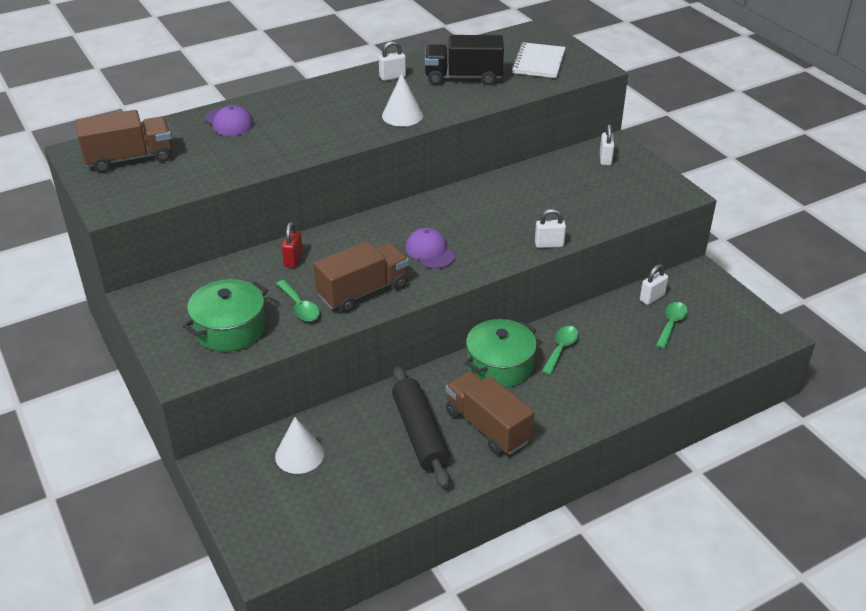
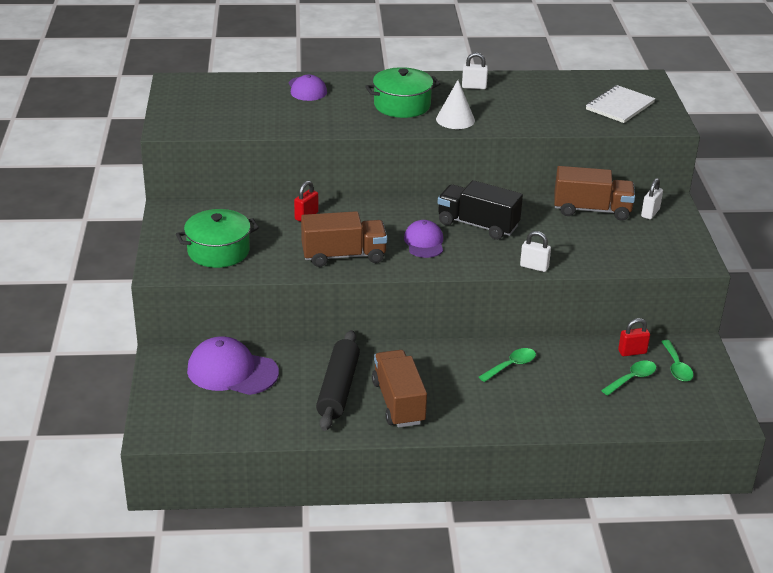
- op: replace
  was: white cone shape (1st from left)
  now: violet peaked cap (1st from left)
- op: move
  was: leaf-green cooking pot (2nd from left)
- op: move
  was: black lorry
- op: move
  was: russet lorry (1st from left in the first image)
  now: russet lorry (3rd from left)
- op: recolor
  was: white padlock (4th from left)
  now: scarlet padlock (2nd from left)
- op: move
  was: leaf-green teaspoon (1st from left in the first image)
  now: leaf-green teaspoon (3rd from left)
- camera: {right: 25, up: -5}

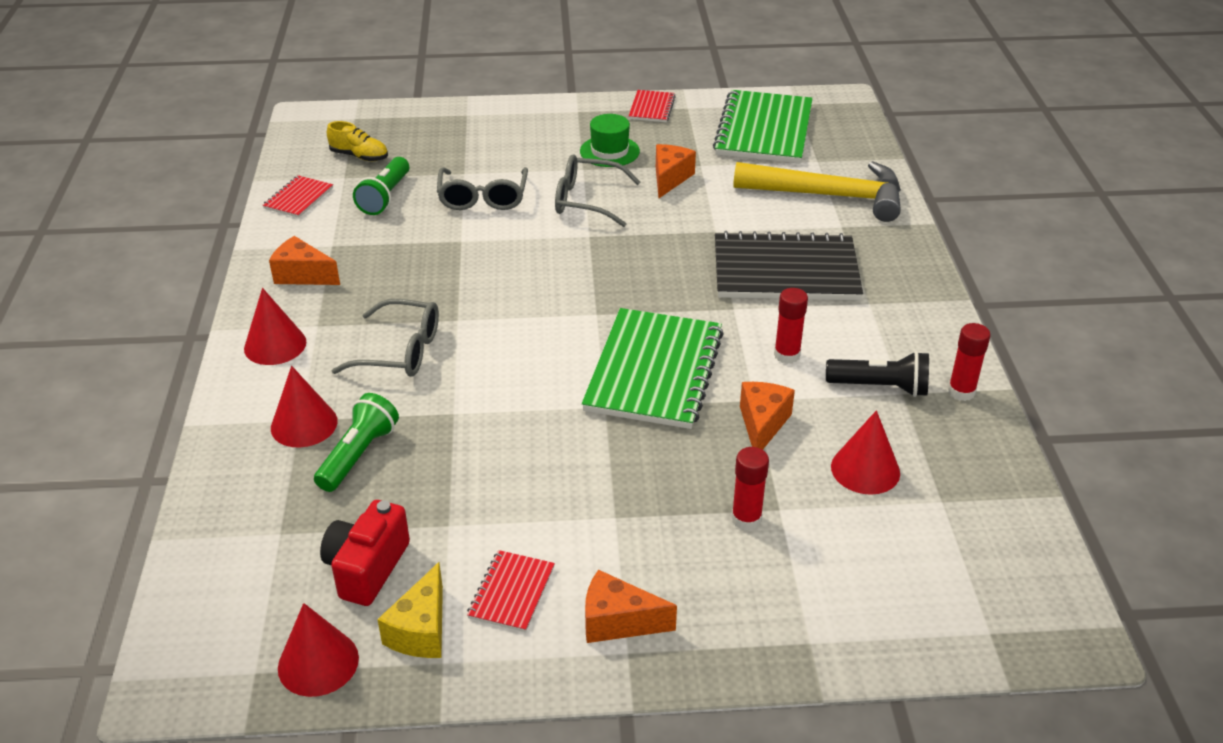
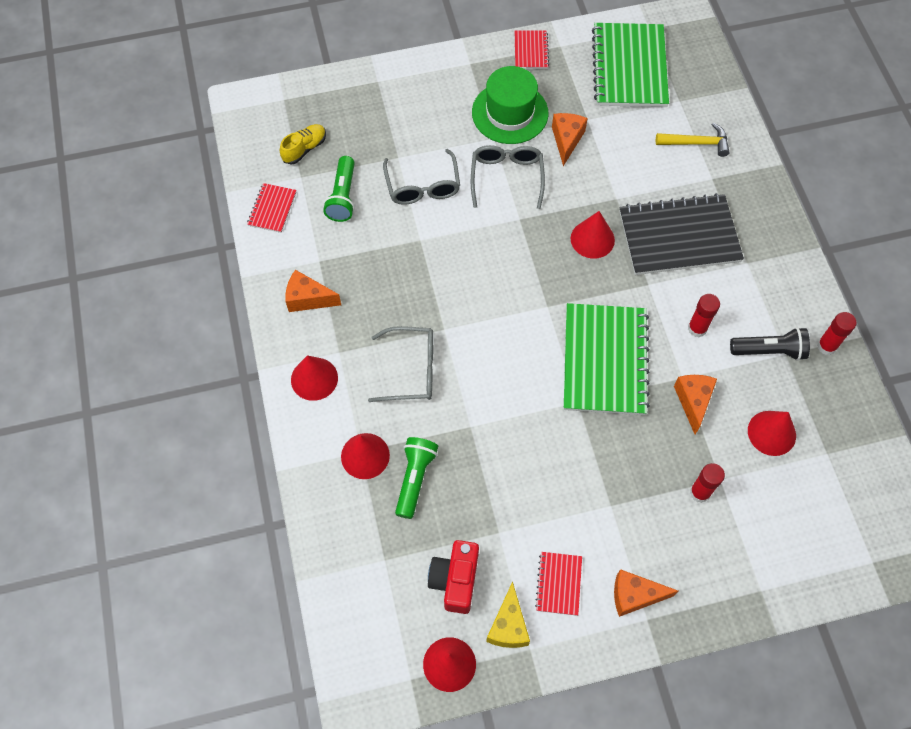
- op: rotate
  was: golden sneaker
  clockwise: -60
- op: rotate
  was: gray glasses (3rd from left)
  clockwise: 90
- op: resize
  was: leaf-green tall hat
  ratio: 1.54
- op: insert
  now: scarlet cone shape (4th from left)
- op: resize
  was: golden hammer
  ratio: 0.54
- camera: {right: -10, up: 25}

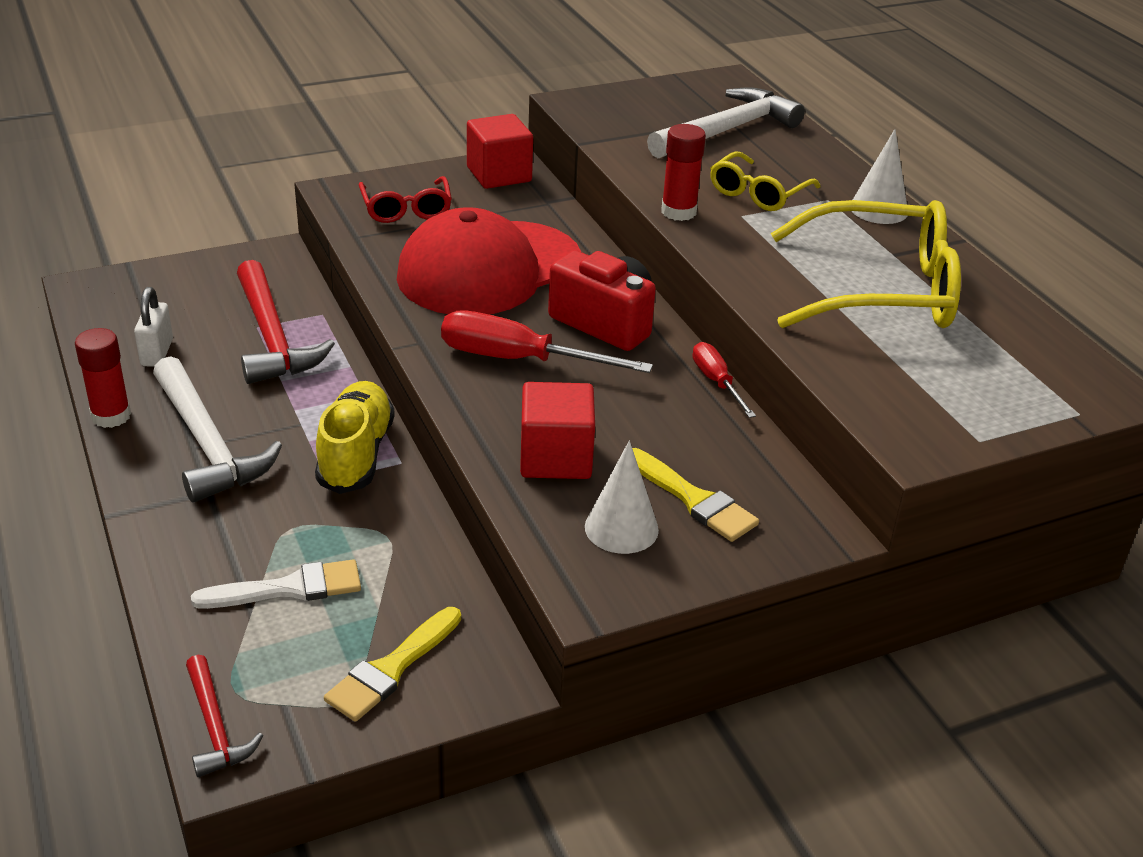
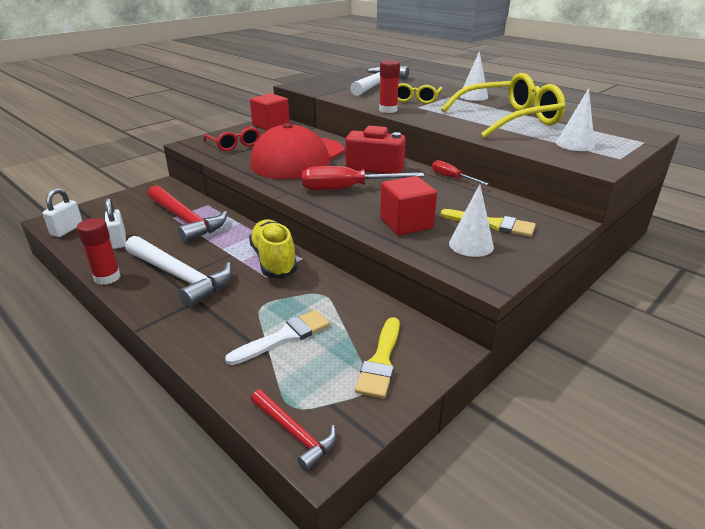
- op: insert
  now: white padlock (1st from left)
- op: insert
  now: white cone shape (3rd from left)
- camera: {right: -20, up: -5}

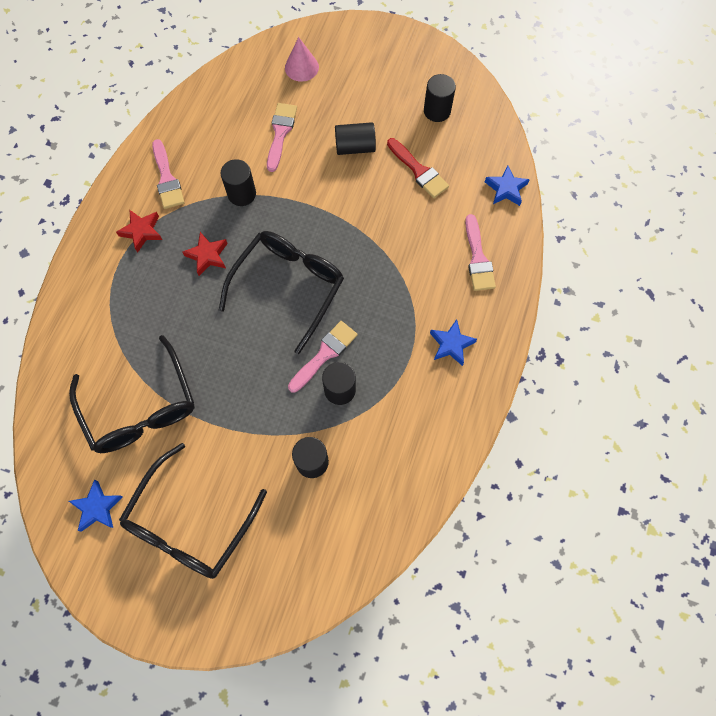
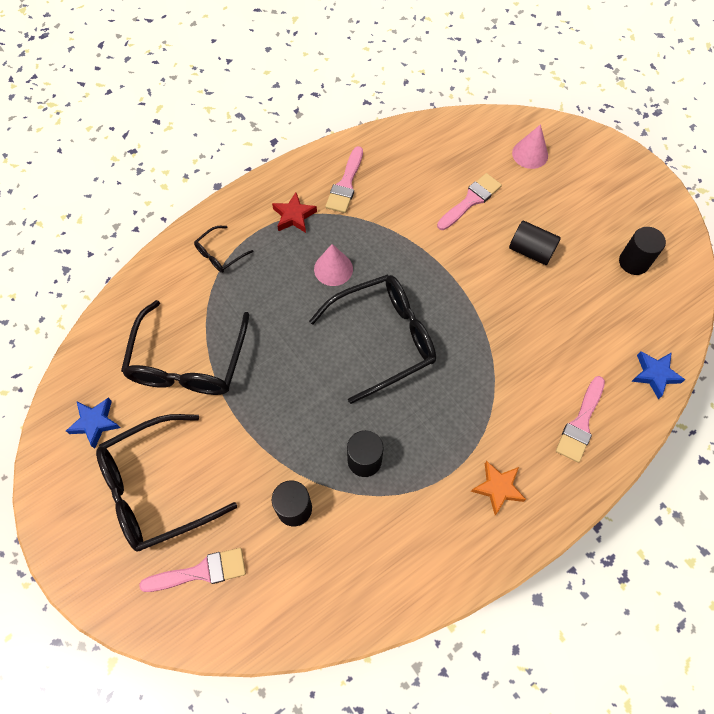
- op: move
  was: pink brush (3rd from left in the first image)
  now: pink brush (1st from left)
- op: insert
  now: black glasses (3rd from left)
- op: replace
  was: scarlet star shape (2nd from left)
  now: pink cone shape (1st from left)
- op: recolor
  was: blue star shape (2nd from left)
  now: bright orange star shape
- op: delete
  was: black cylinder shape (1st from left)
- op: delete
  was: scarlet brush
- camera: {right: 35, up: -5}

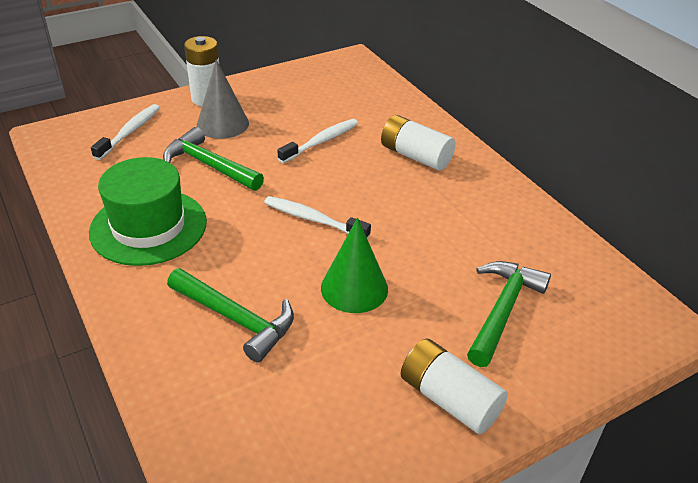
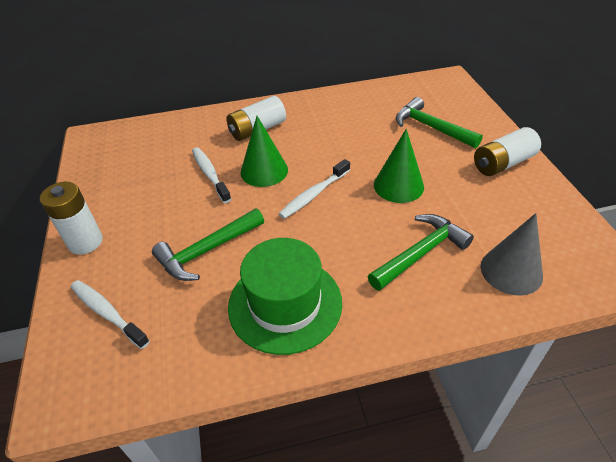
- op: insert
  now: leaf-green cone shape (1st from left)
- op: move
  was: gray cone shape
- camera: {right: -70, up: 5}

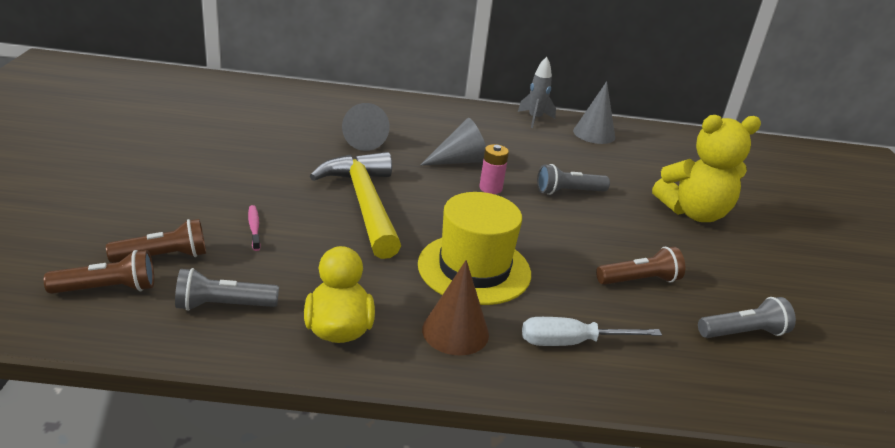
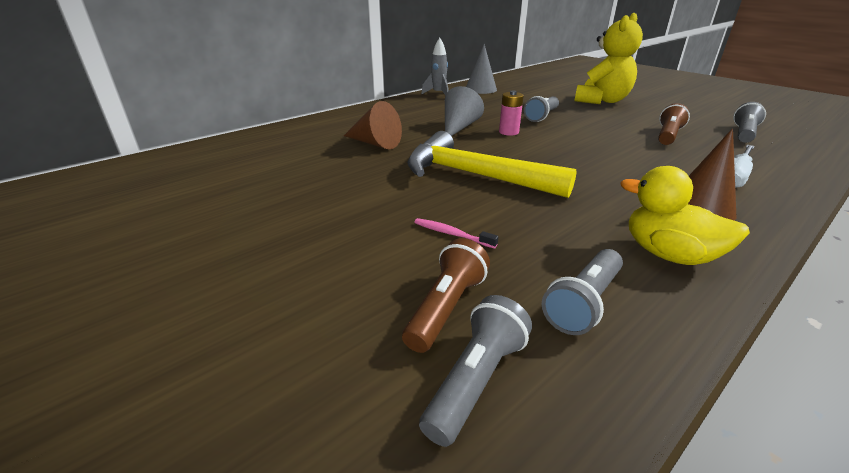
- op: recolor
  was: gray cone shape (1st from left)
  now: russet cone shape (1st from left)
- op: recolor
  was: russet torch (1st from left)
  now: gray torch (1st from left)
- op: delete
  was: golden tall hat
- camera: {right: -40, up: 0}

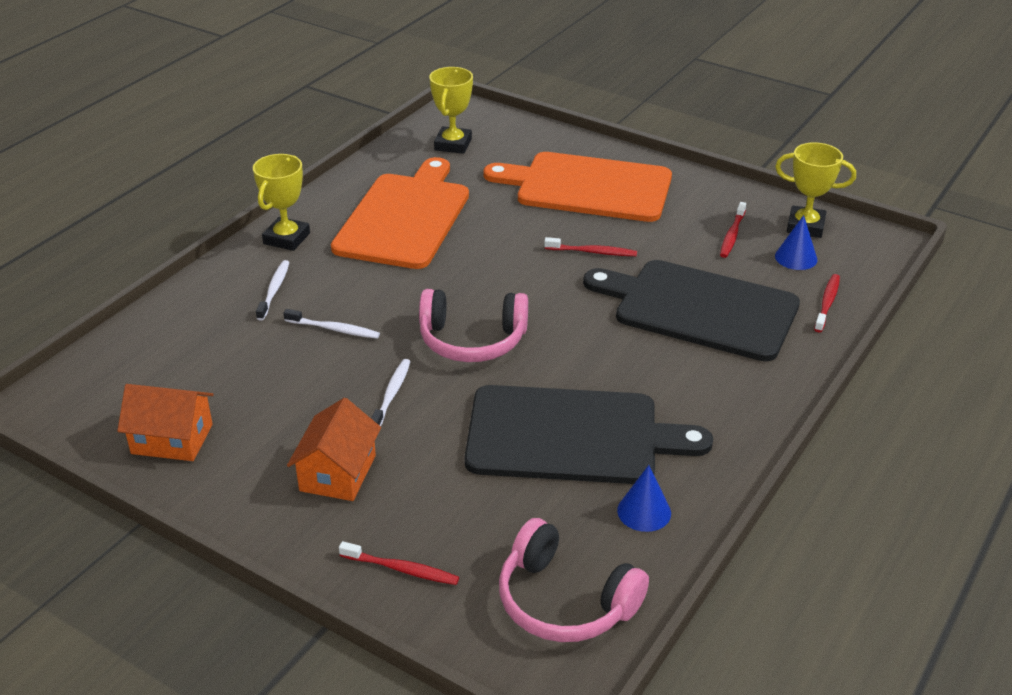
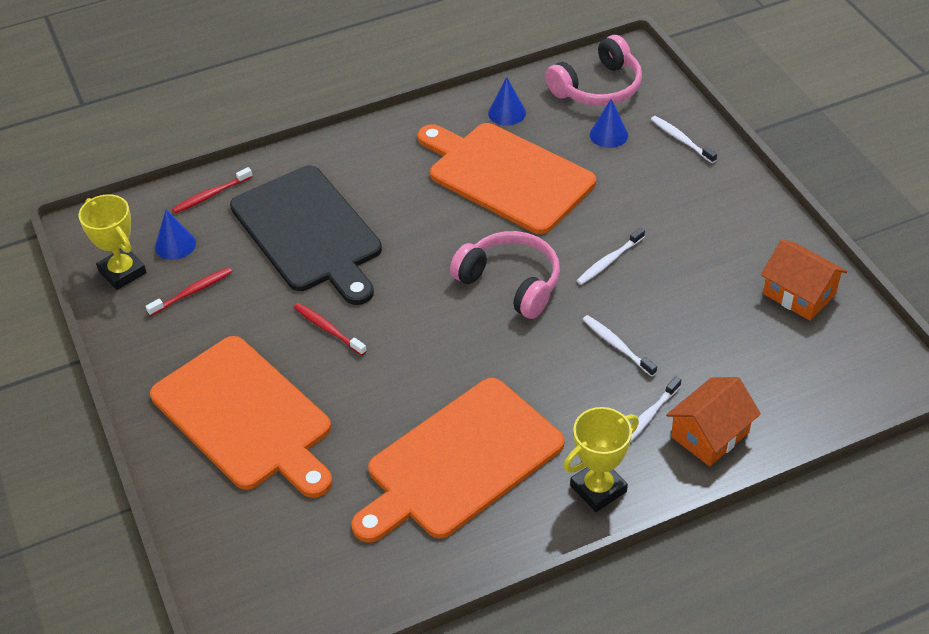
- op: recolor
  was: black cutting board (1st from left)
  now: bright orange cutting board (3rd from left)
- op: rotate
  was: pink headphones (2nd from left)
  clockwise: 75
- op: insert
  now: blue cone shape (3rd from left)
- op: recolor
  was: scarlet toothbrush (1st from left)
  now: white toothbrush (4th from left)
- op: move
  was: bright orange house (2nd from left in the first image)
  now: bright orange house (1st from left)
- op: delete
  was: golden trophy (2nd from left)
- camera: {right: -145, up: 10}

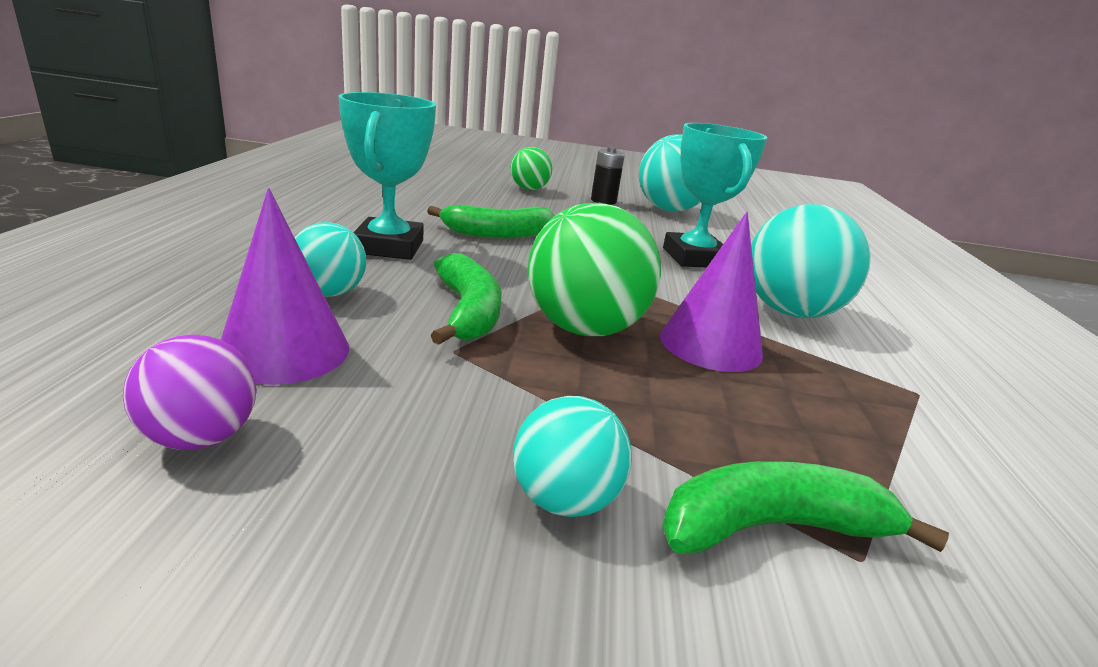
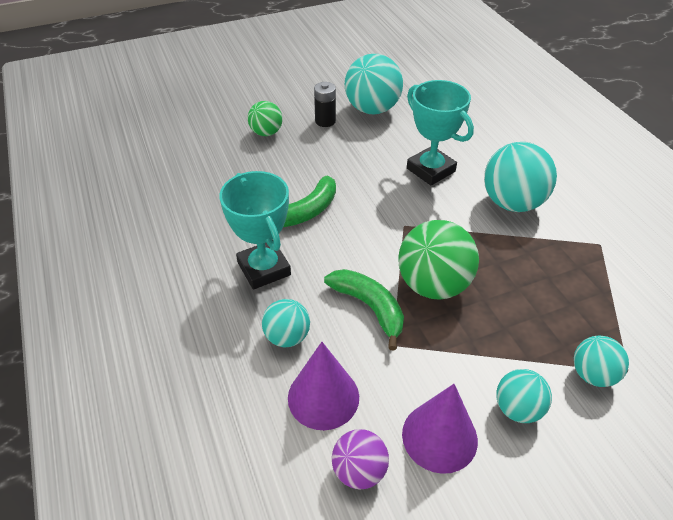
- op: move
  was: violet cone shape (2nd from left)
- op: replace
  was: leaf-green banana (3rd from left)
  now: aqua play ball (5th from left)
- camera: {right: -25, up: 20}

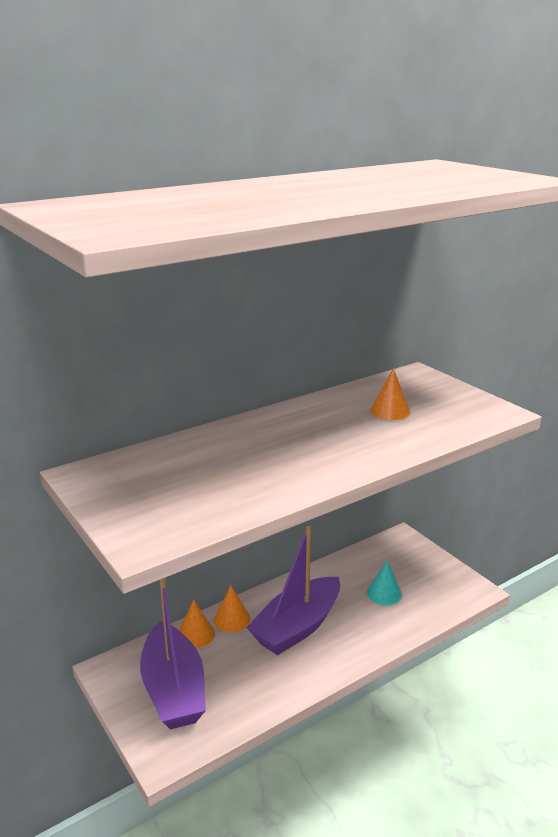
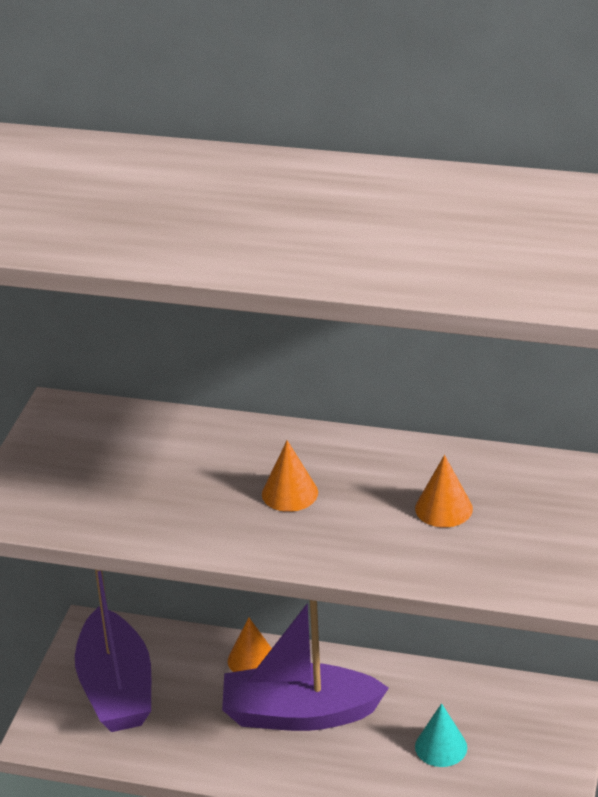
- op: rotate
  was: violet toy boat (1st from left)
  clockwise: -45
- op: move
  was: bright orange cone shape (1st from left in the first image)
  now: bright orange cone shape (2nd from left)
- camera: {right: 50, up: 10}

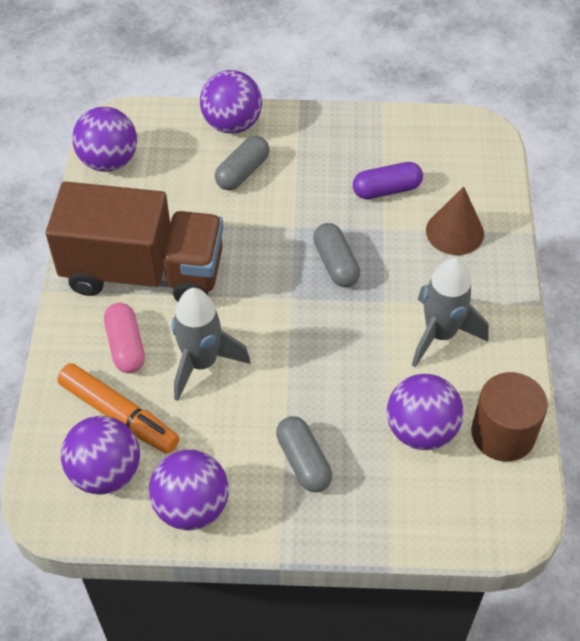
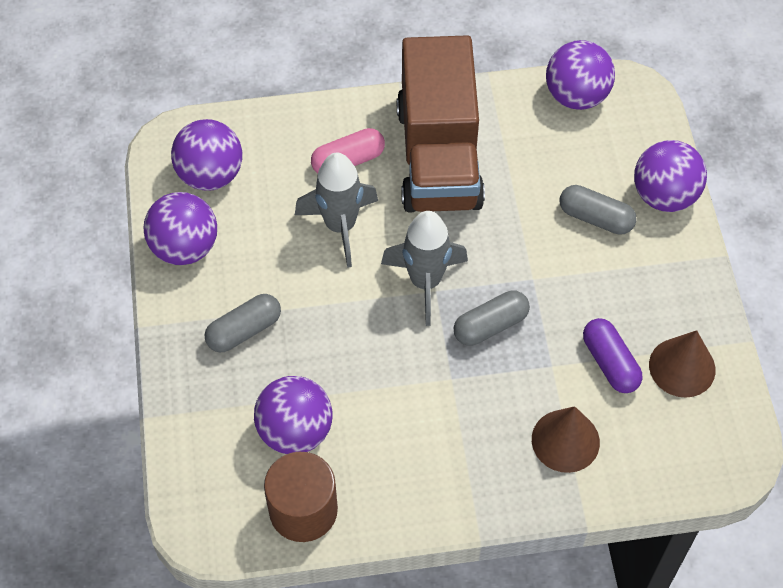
- op: move
  was: gray rocket (2nd from left)
- op: insert
  now: russet cone shape (2nd from left)
- op: delete
  was: bright orange felt pen
- camera: {right: 80, up: 5}

